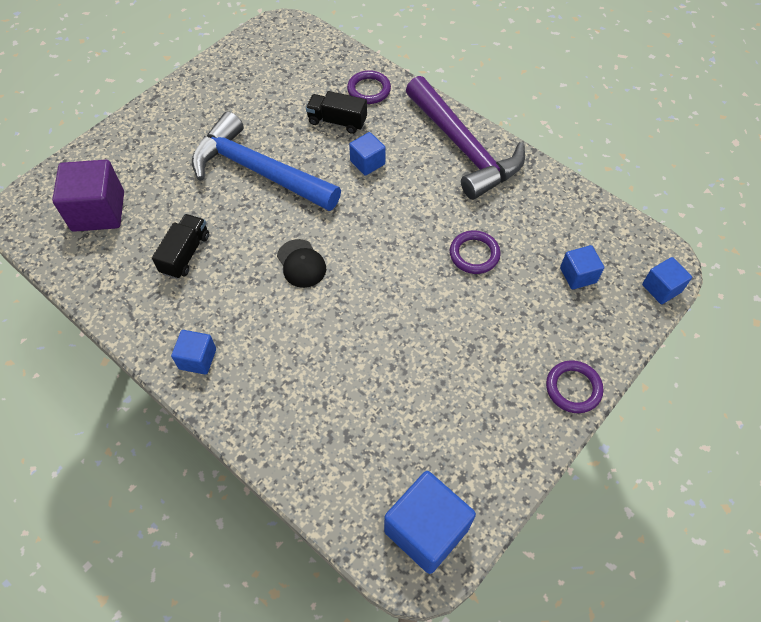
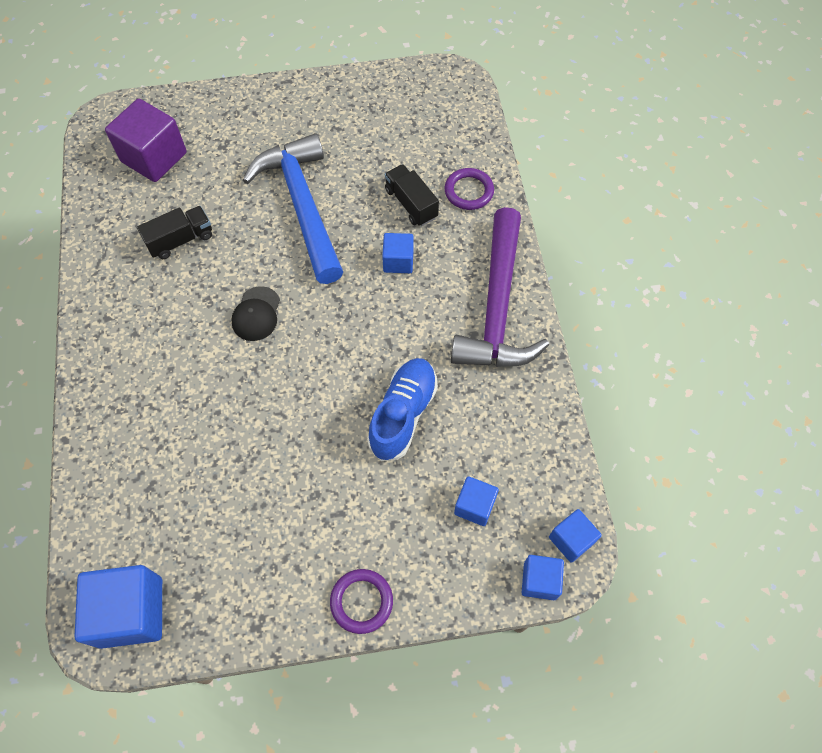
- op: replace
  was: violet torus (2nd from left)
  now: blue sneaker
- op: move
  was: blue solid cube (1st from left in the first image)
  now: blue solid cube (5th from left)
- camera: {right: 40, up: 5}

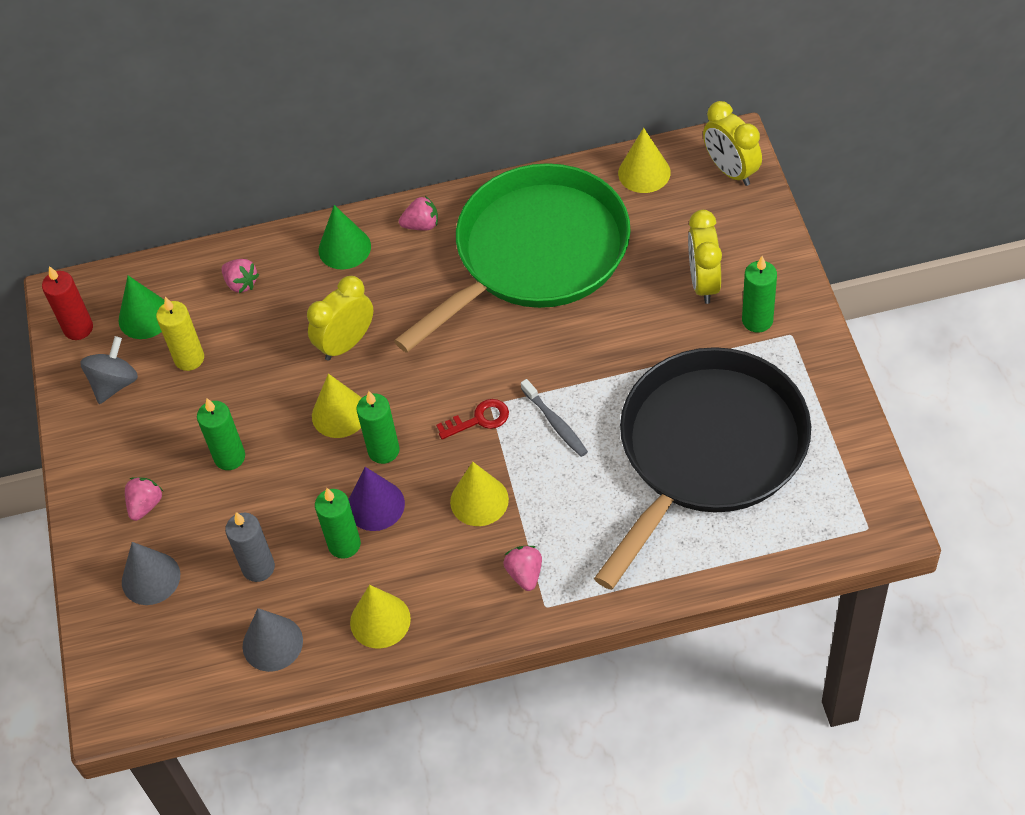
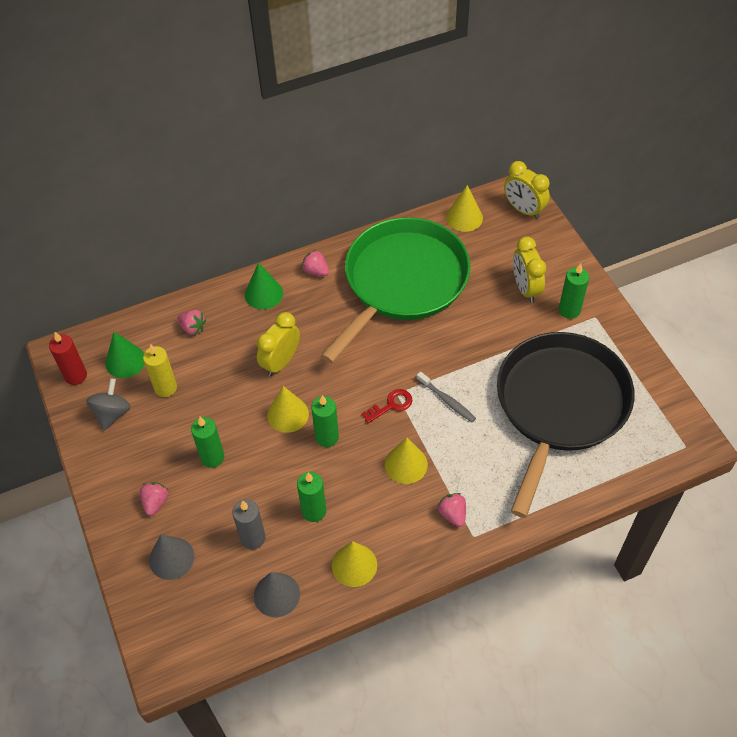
- op: rotate
  was: pink toy strawberry (3rd from left)
  clockwise: -120
- op: delete
  was: violet cone shape
- camera: {right: -15, up: 0}

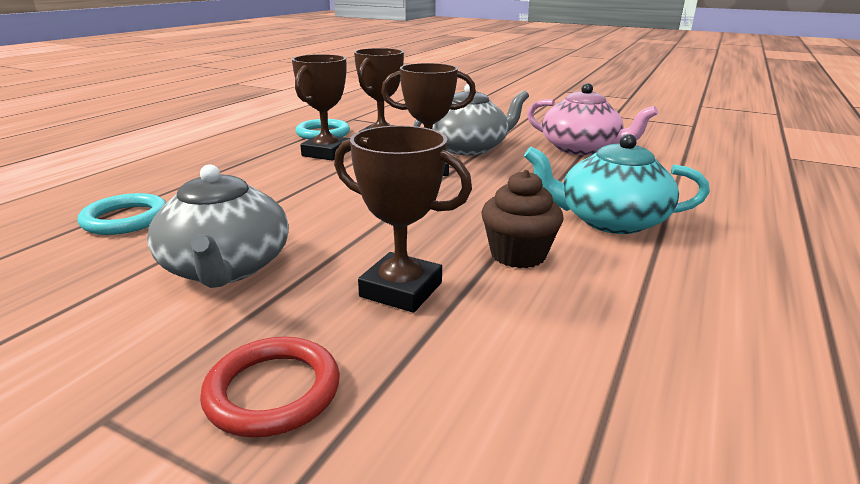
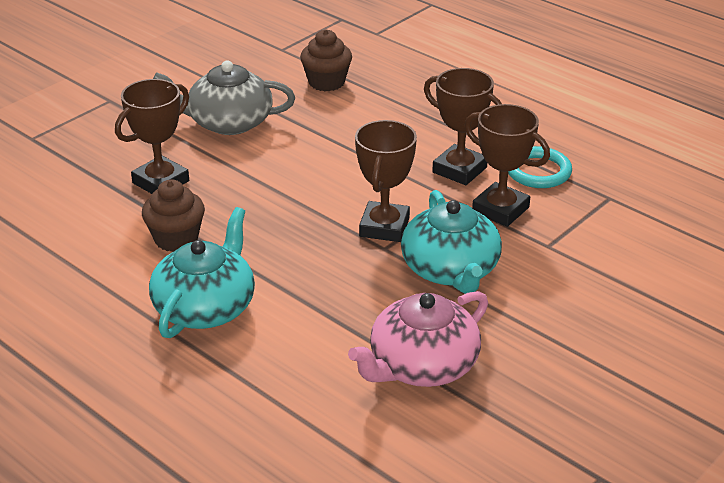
- op: replace
  was: aqua torus (1st from left)
  now: russet fairy cake (2nd from left)
- op: recolor
  was: gray teapot (2nd from left)
  now: aqua teapot (2nd from left)
- op: delete
  was: scarlet torus
- camera: {right: 105, up: 10}

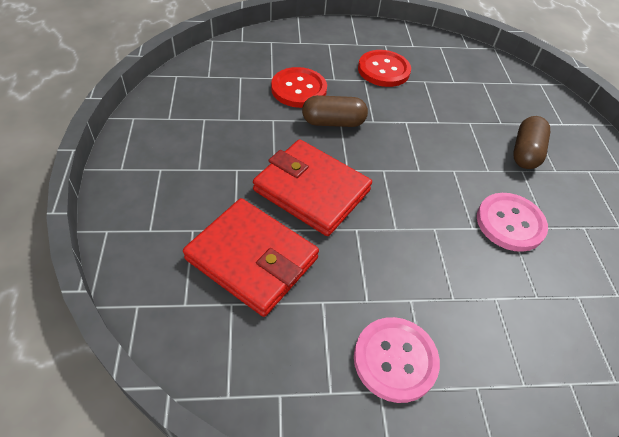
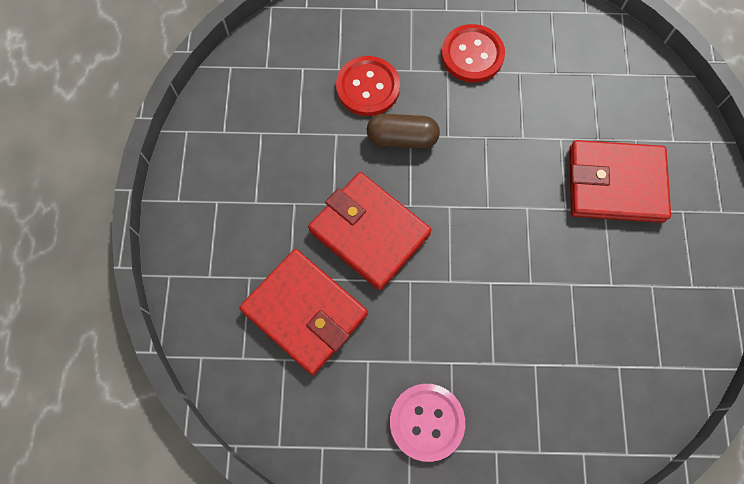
- op: replace
  was: russet capsule (2nd from left)
  now: scarlet billfold (3rd from left)
- op: delete
  was: pink sewing button (2nd from left)
- camera: {right: 10, up: 20}

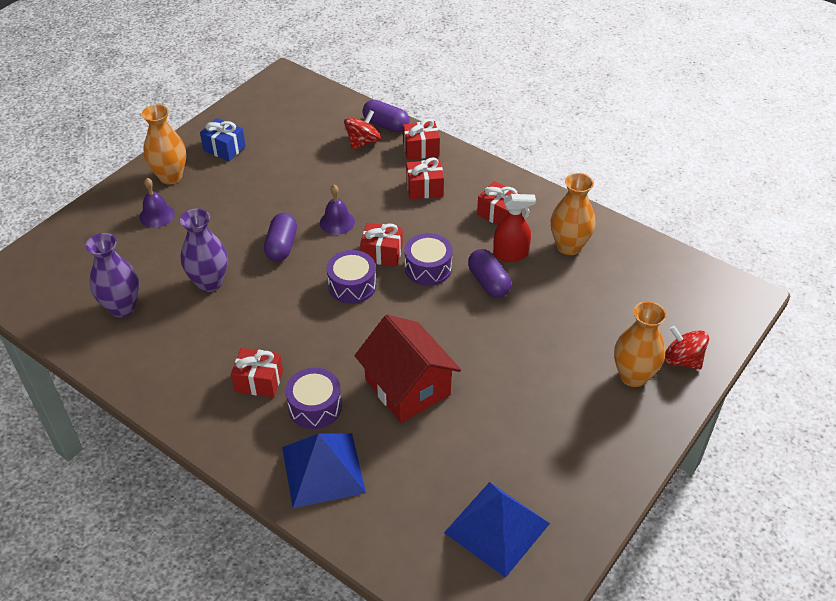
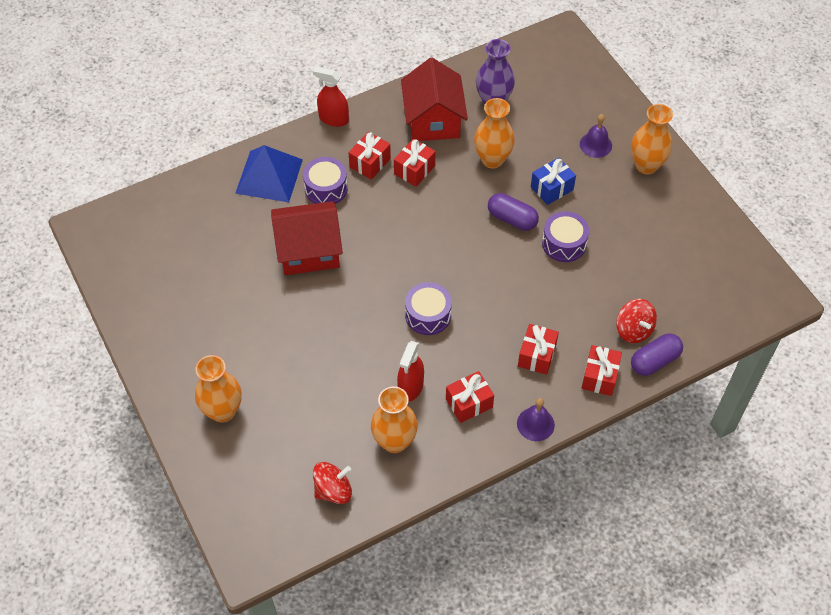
- op: insert
  now: scarlet sprayer (1st from left)
- op: move
  was: scarlet toy top (2nd from left in the first image)
  now: scarlet toy top (1st from left)
- op: move
  was: scarlet present (2nd from left)
- op: insert
  now: scarlet house (2nd from left)
- op: recolor
  was: violet vase (2nd from left)
  now: bright orange vase (3rd from left)
- op: move
  was: violet bell (2nd from left in the first image)
  now: violet bell (1st from left)
- op: move
  was: blue present
- op: move
  was: violet snare drum (2nd from left in the first image)
  now: violet snare drum (3rd from left)
- op: delete
  was: blue pyramid shape (2nd from left)
- op: delete
  was: violet capsule (3rd from left)
- camera: {right: 115, up: 10}

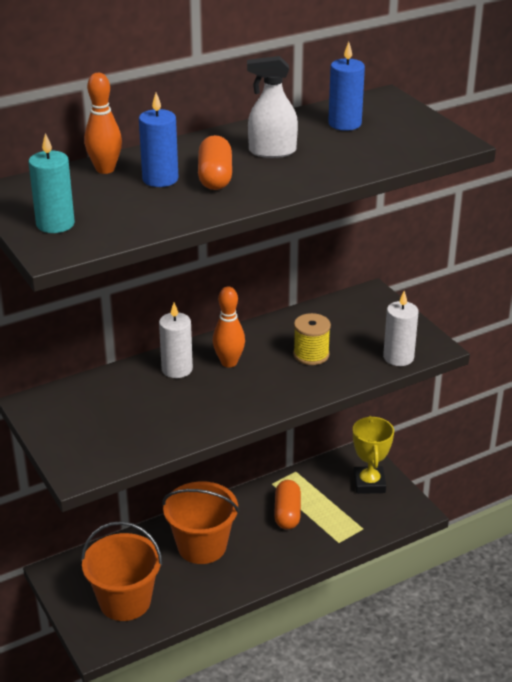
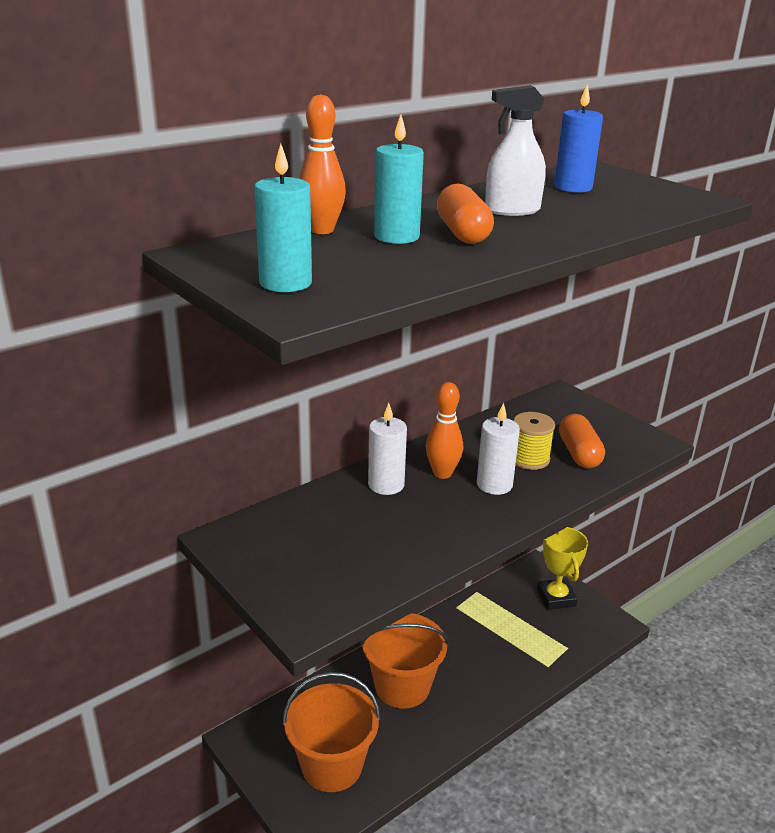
- op: recolor
  was: blue wax candle (1st from left)
  now: aqua wax candle (2nd from left)
- op: move
  was: white wax candle (2nd from left)
- op: move
  was: bright orange capsule (2nd from left)
- camera: {right: -10, up: -5}

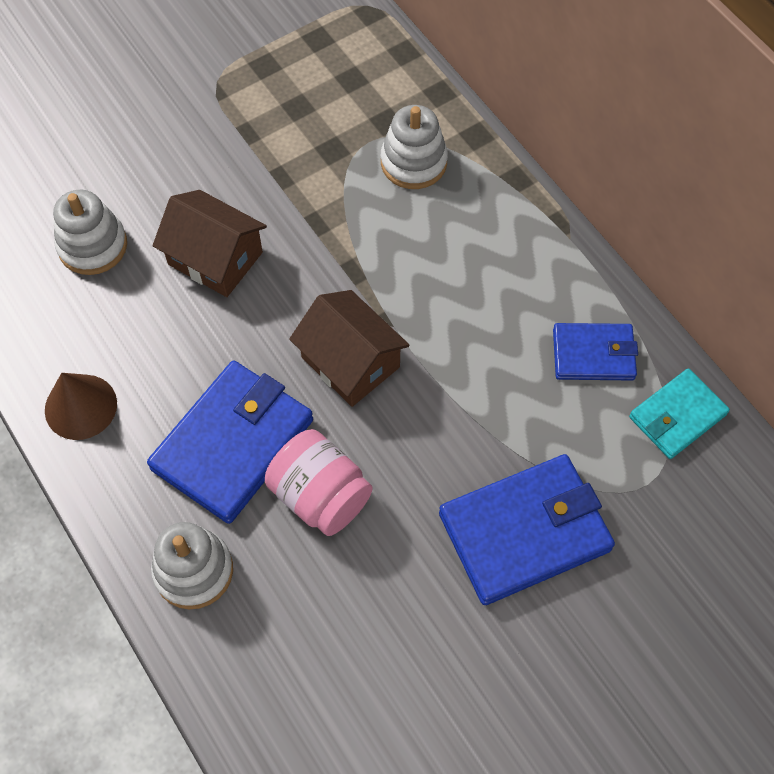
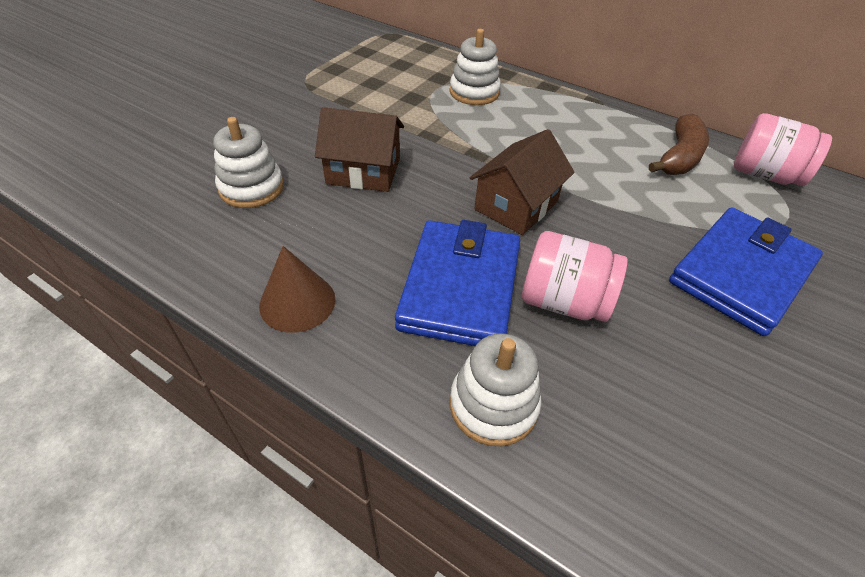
- op: rotate
  was: russet house (2nd from left)
  clockwise: -75
- op: replace
  was: blue billfold (3rd from left)
  now: russet banana
- op: replace
  was: aqua billfold
  now: pink preserve jar (2nd from left)
- camera: {right: -25, up: -15}

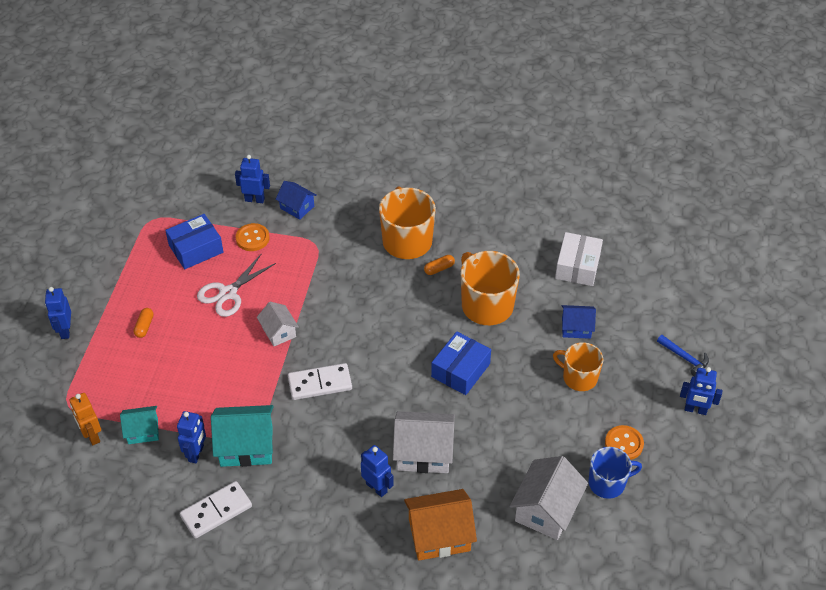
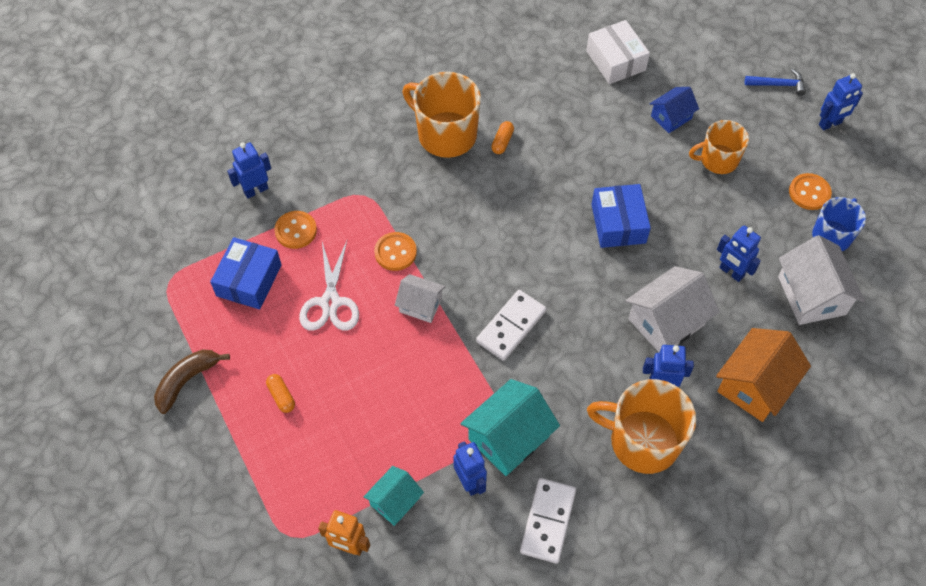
- op: insert
  now: russet banana
- op: insert
  now: bright orange sewing button (2nd from left)
- op: move
  was: bright orange coffee mug (2nd from left)
- op: move
  was: blue robot figure (1st from left in the first image)
  now: blue robot figure (4th from left)
- op: delete
  was: blue house (1st from left)
- camera: {right: -40, up: 10}

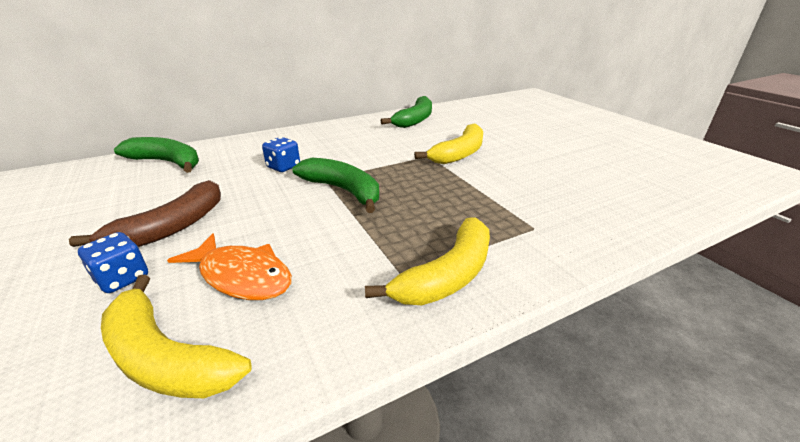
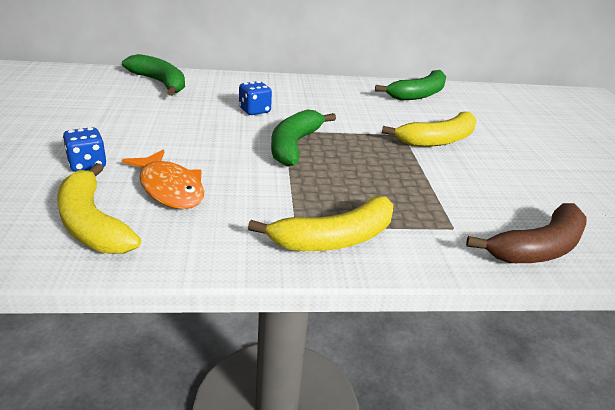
- op: rotate
  was: leaf-green banana (2nd from left)
  clockwise: -135
- op: move
  was: russet banana
- camera: {right: 20, up: 0}

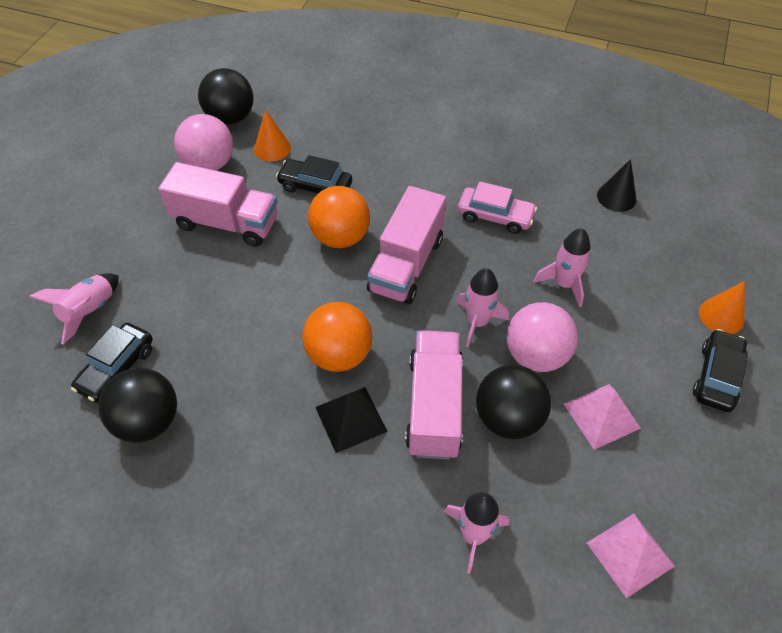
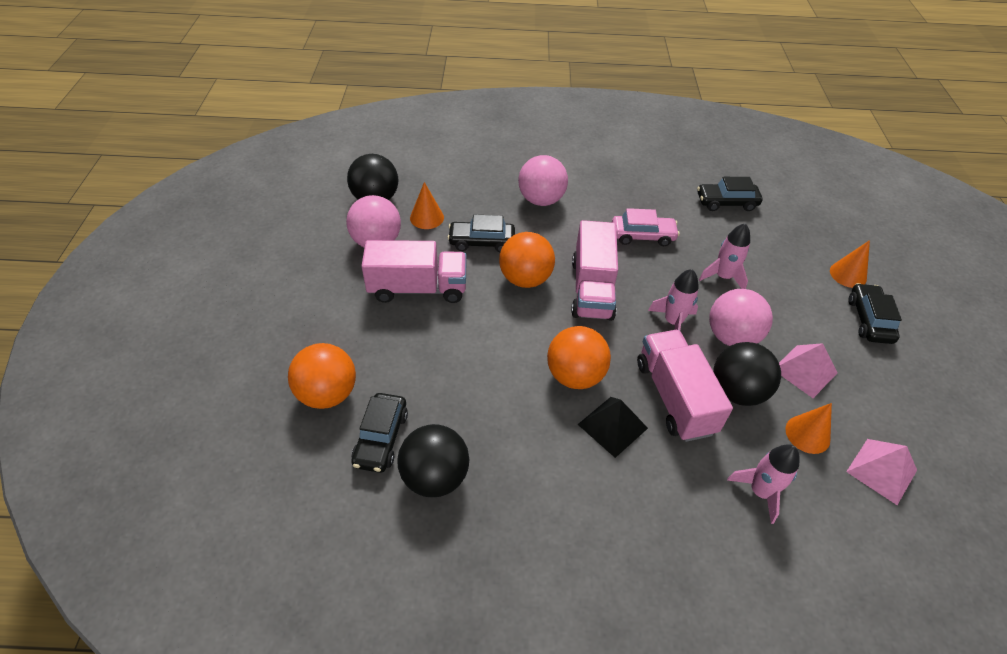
- op: replace
  was: pink rocket (1st from left)
  now: bright orange play ball (1st from left)
- op: insert
  now: pink play ball (2nd from left)
- op: replace
  was: black cone shape
  now: black toy car (3rd from left)
- op: insert
  now: bright orange cone shape (2nd from left)
- camera: {right: -20, up: -5}

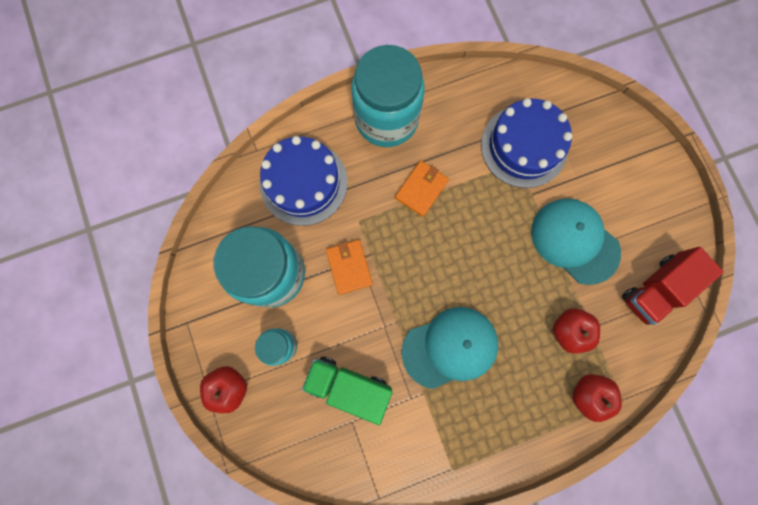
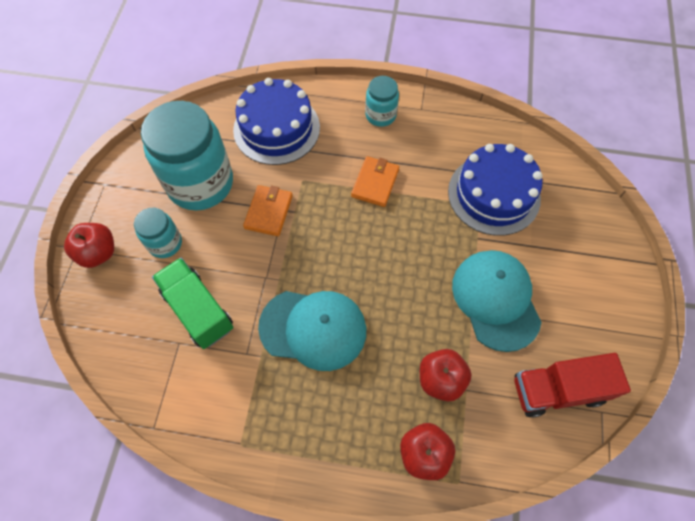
- op: rotate
  was: bright orange billfold (2nd from left)
  clockwise: -45
- op: resize
  was: aqua preserve jar (3rd from left)
  ratio: 0.49
- camera: {right: 30, up: -15}

